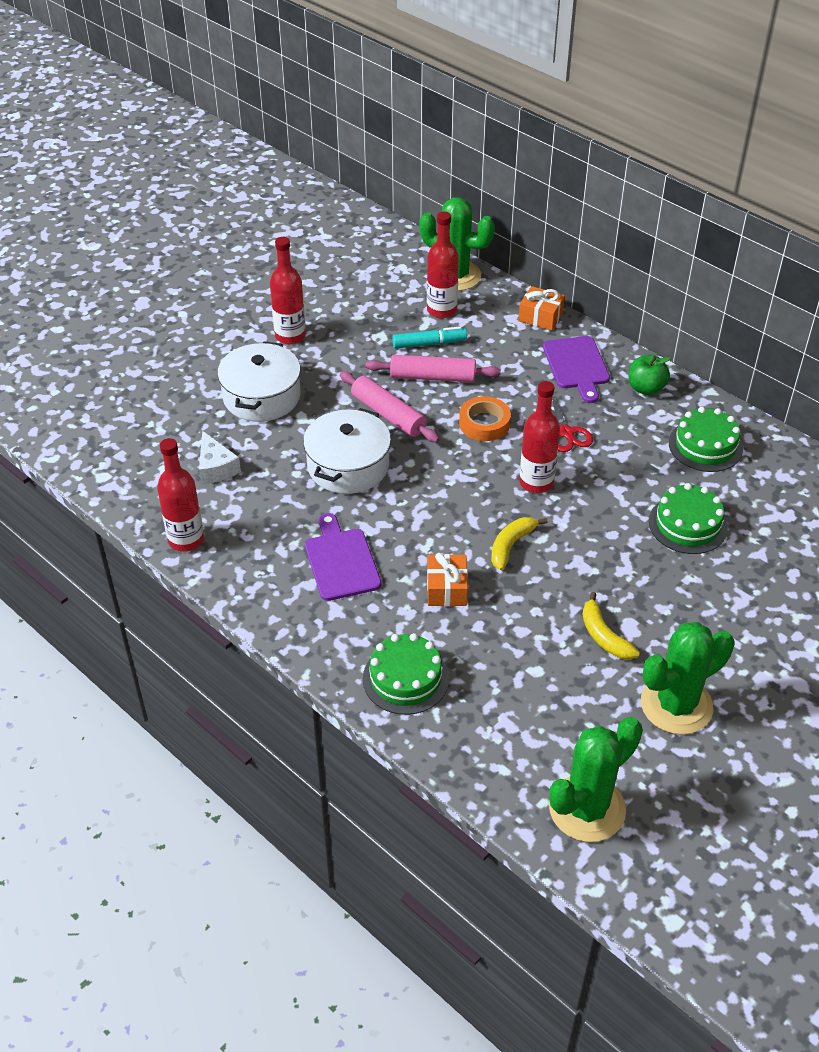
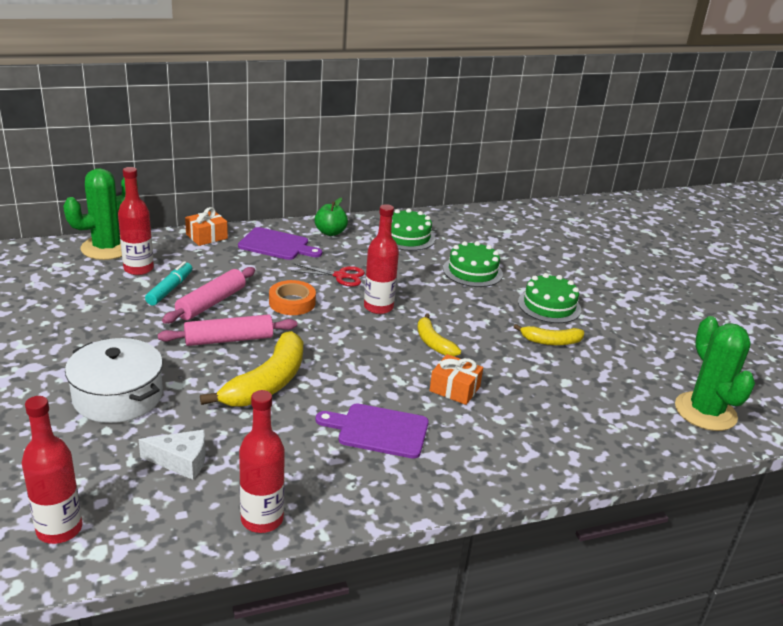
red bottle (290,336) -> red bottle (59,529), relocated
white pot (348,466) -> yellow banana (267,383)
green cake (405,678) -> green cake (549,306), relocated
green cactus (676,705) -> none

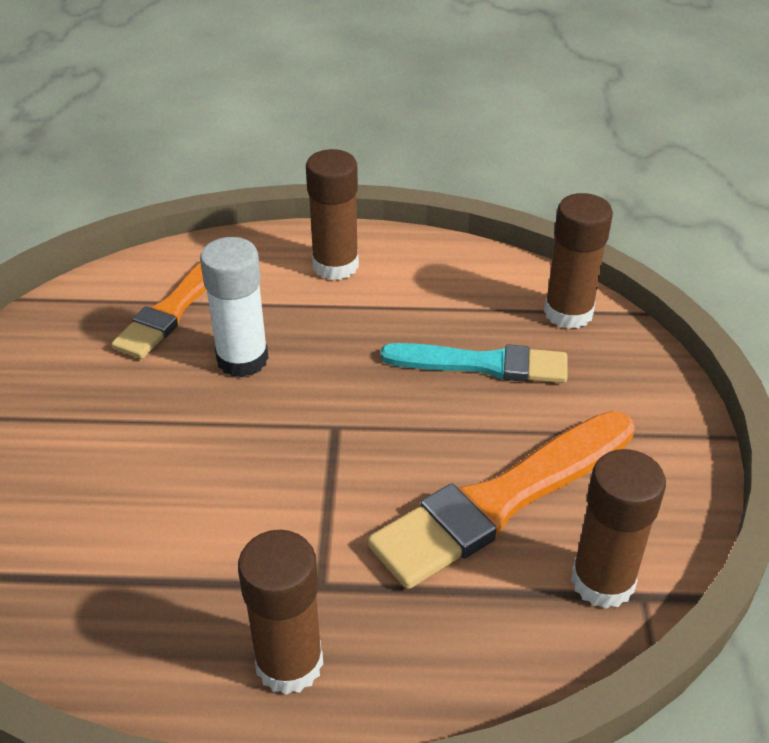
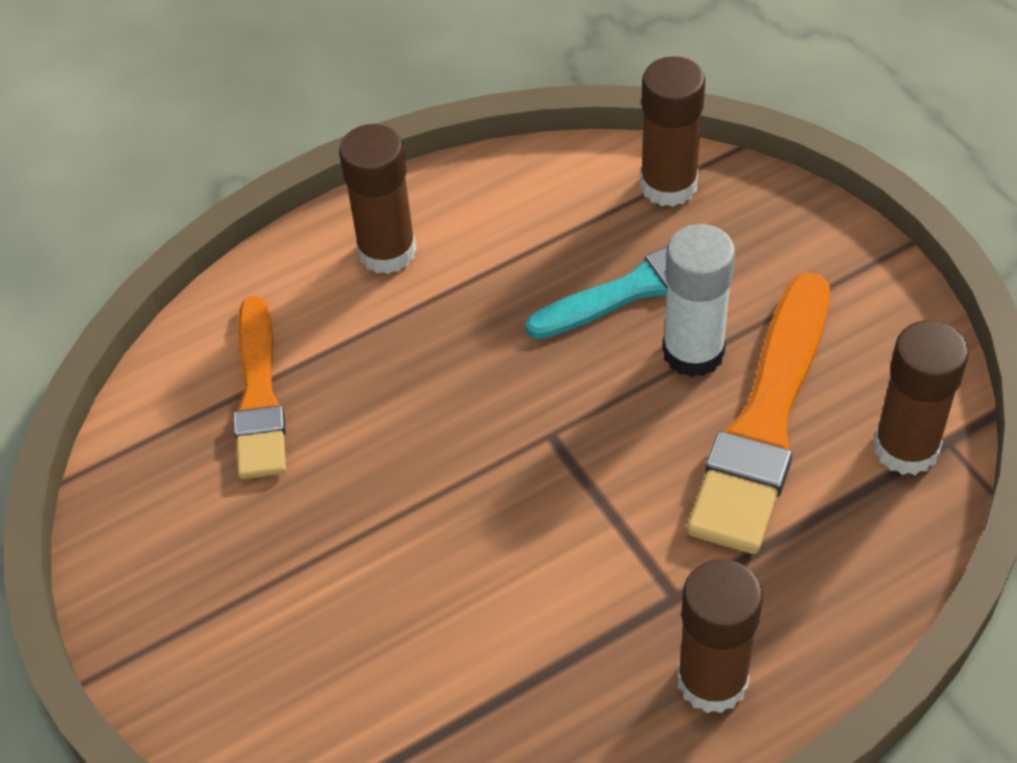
white glue stick (242,359) -> white glue stick (693,352), relocated

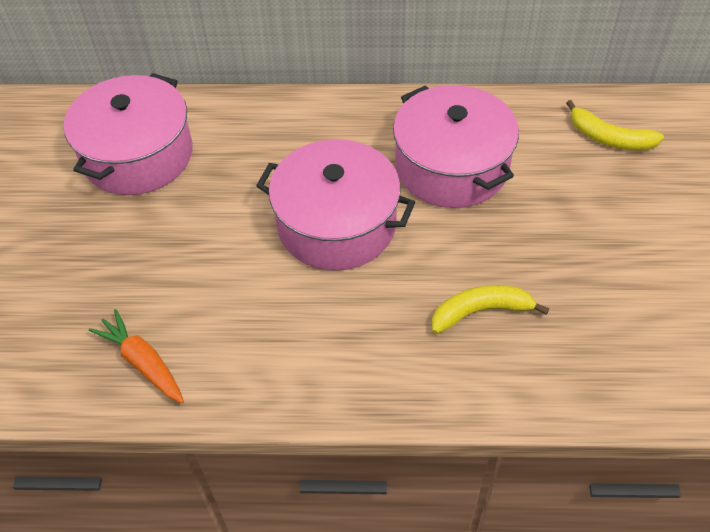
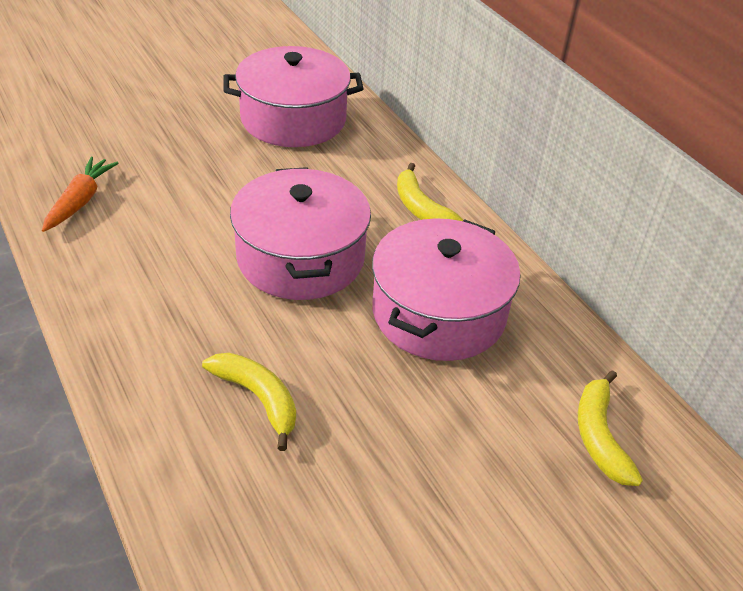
none -> yellow banana (421,208)

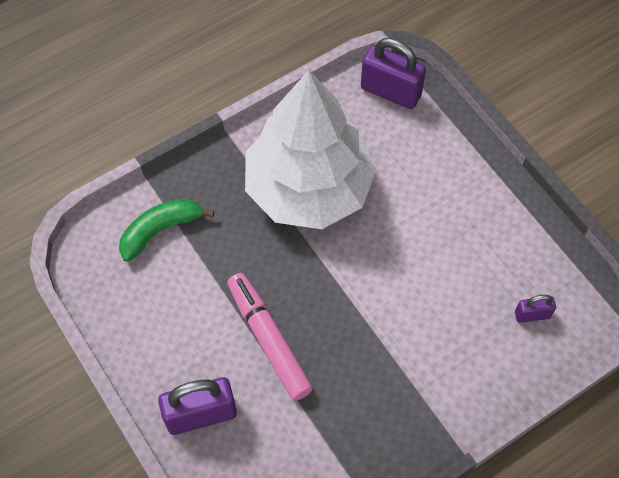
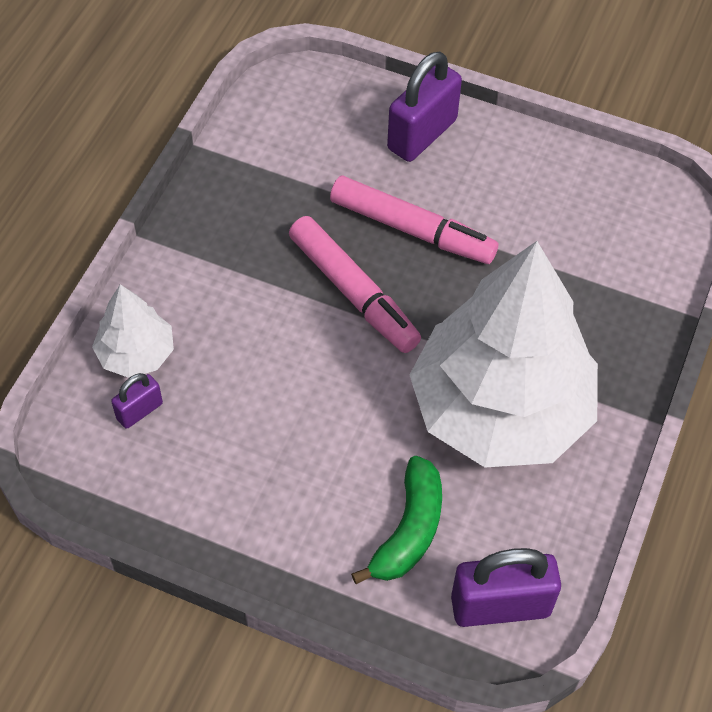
green banana (160,230) -> green banana (409,530), relocated
none -> white tree (136,354)
none -> pink marker (353,292)

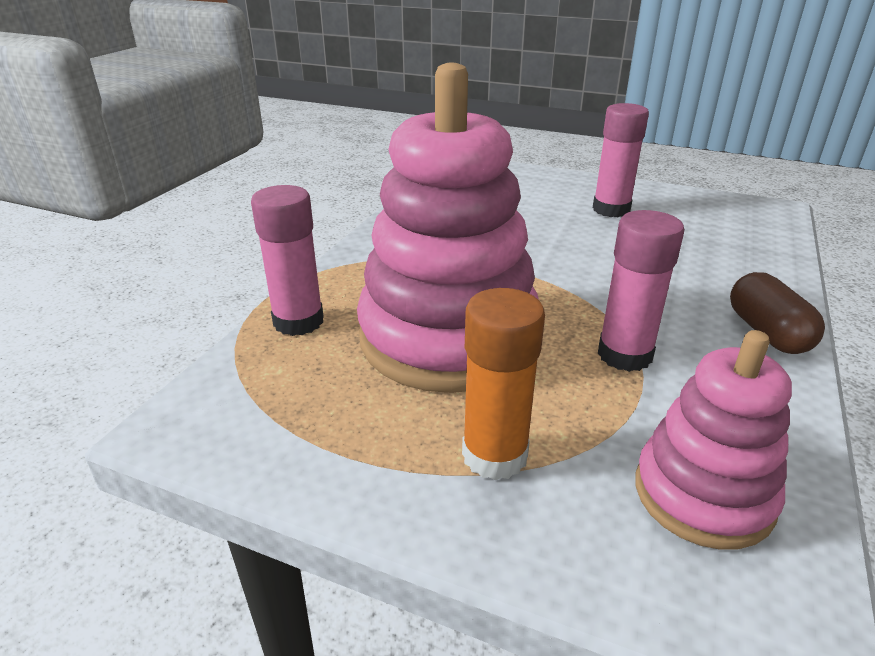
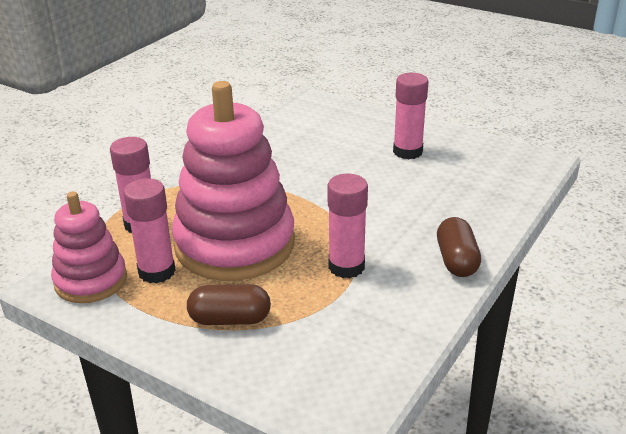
orange glue stick (494,455) -> brown capsule (230,319)
pink stacking toy (703,494) -> pink stacking toy (91,281), relocated
none -> pink glue stick (157,272)

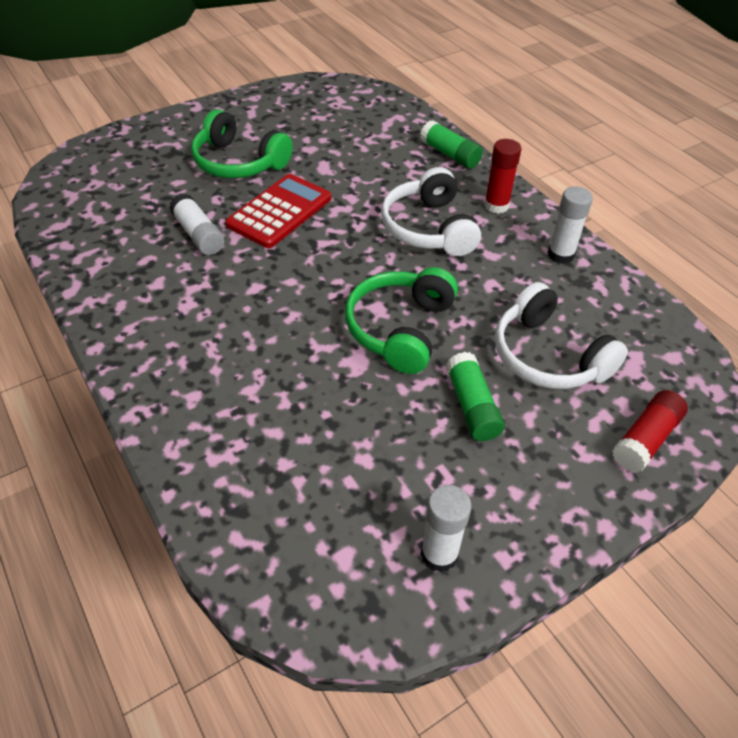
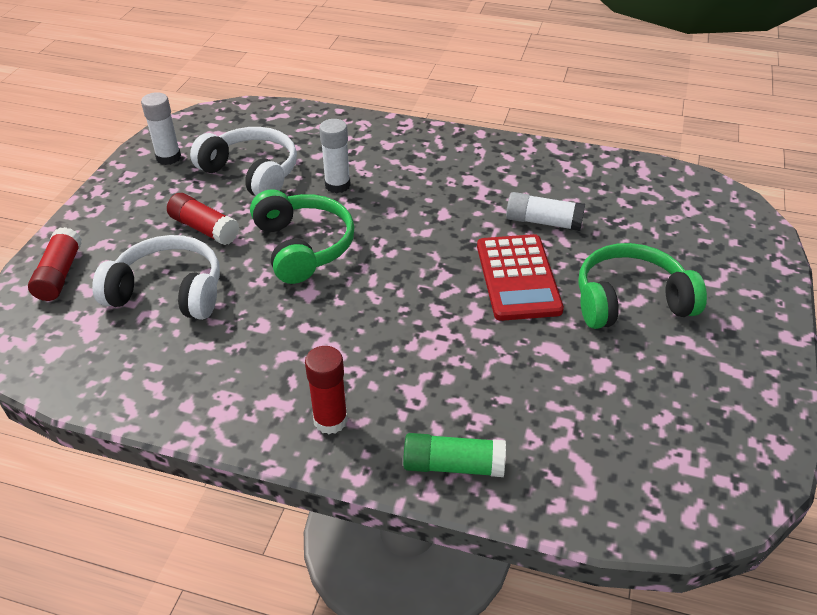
white headphones (428,228) -> white headphones (252,173), relocated
green glue stick (472,406) -> red glue stick (204,229)
white glue stick (560,255) -> white glue stick (337,185), relocated

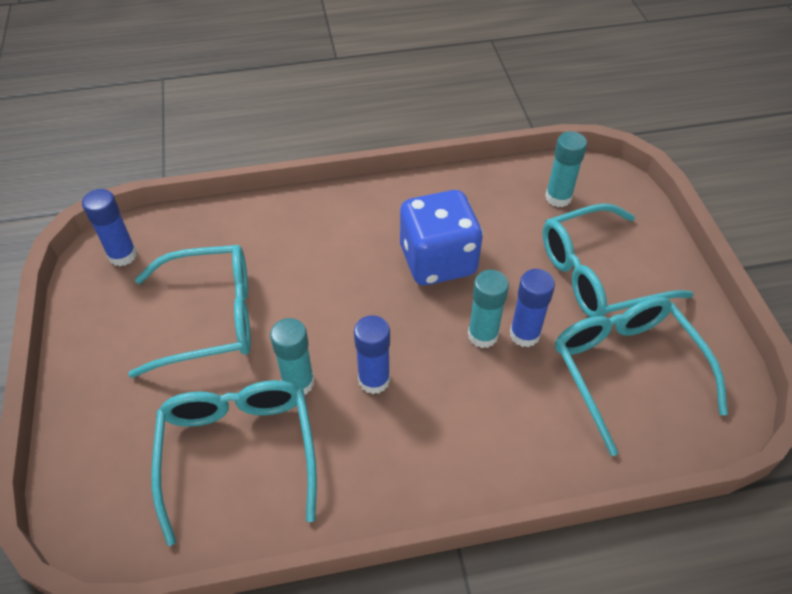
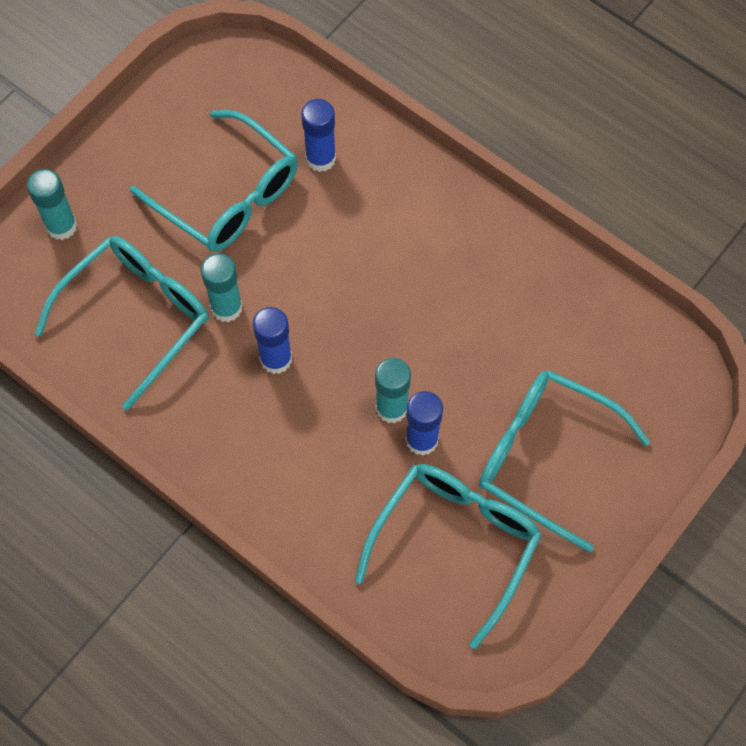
blue glue stick (122,255) -> blue glue stick (320,158), relocated
blue dice (438,261) -> none
turquoise glue stick (558,197) -> turquoise glue stick (61,226), relocated

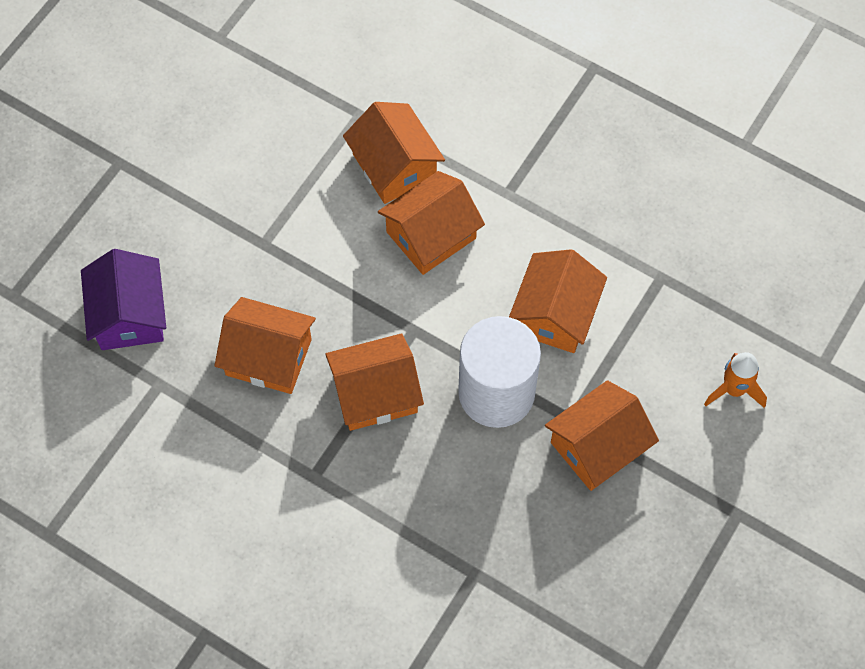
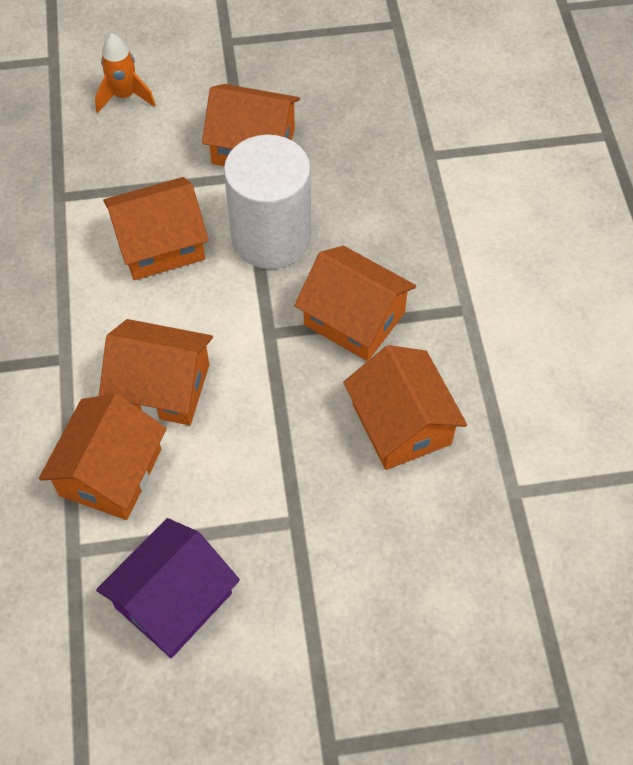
purple house (129,315) -> purple house (173,600), relocated

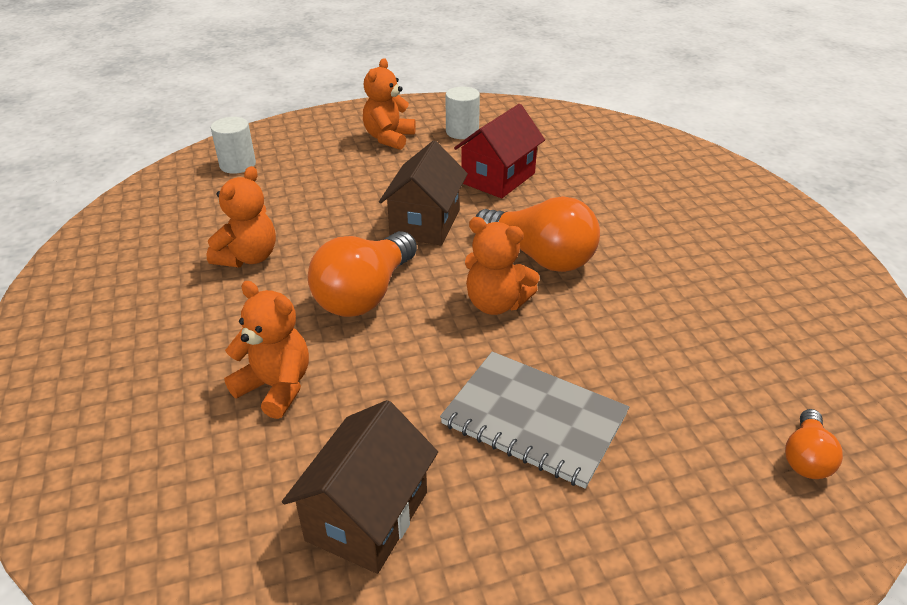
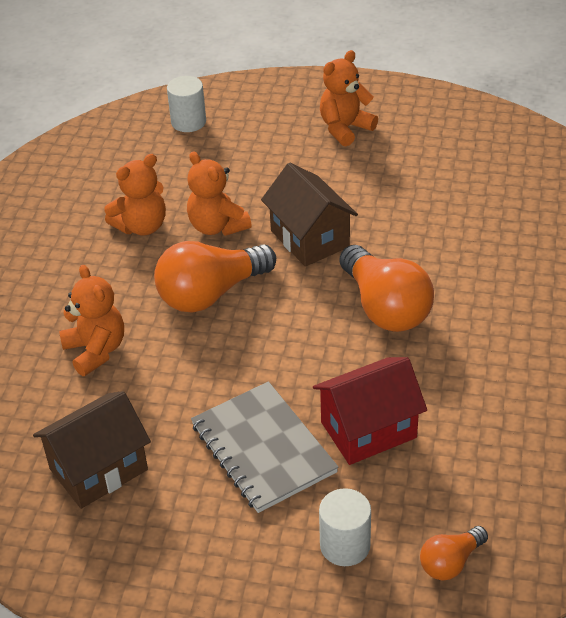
brown house (425,223) -> brown house (309,238), 75 degrees counterclockwise
white cylinder (462,132) -> white cylinder (345,545), relocated
red house (498,178) -> red house (368,430), relocated
orange teddy bear (496,303) -> orange teddy bear (217,226), relocated

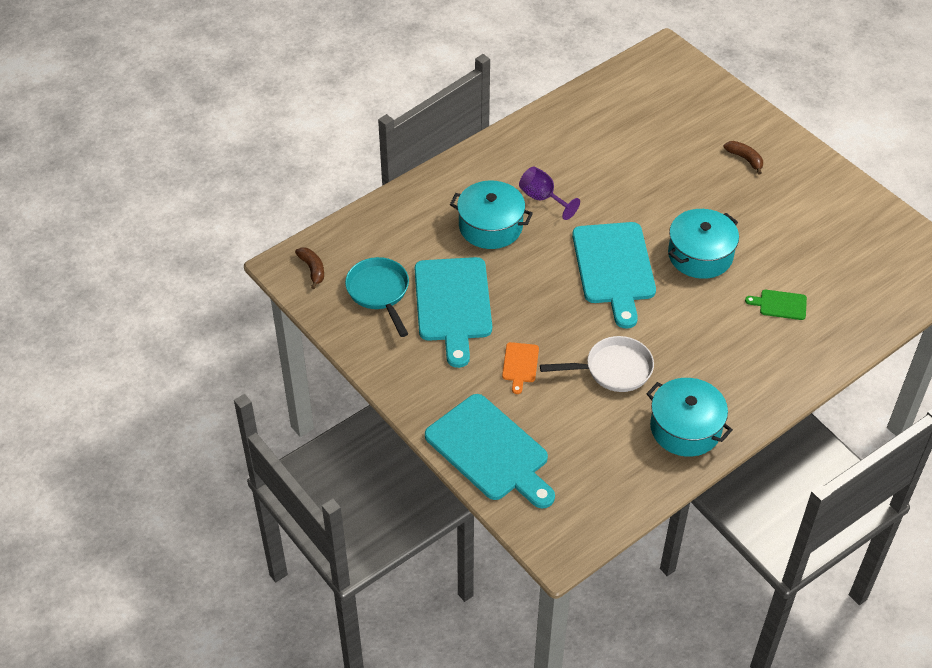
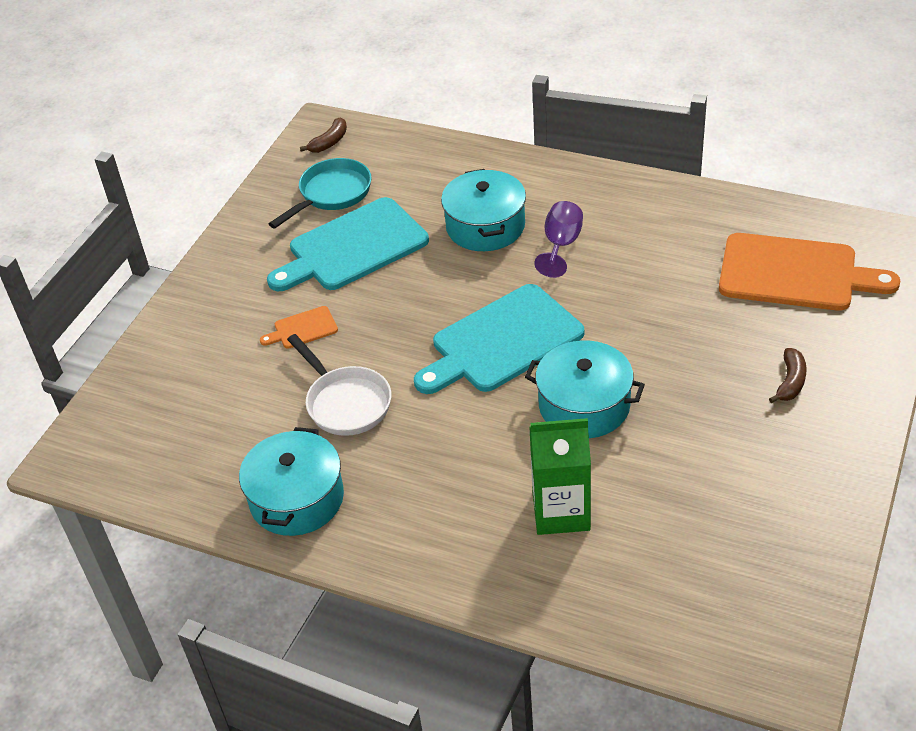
turquoise cutting board (490,451) -> none
green cutting board (780,304) -> green carton (561,512)
none -> orange cutting board (795,274)

